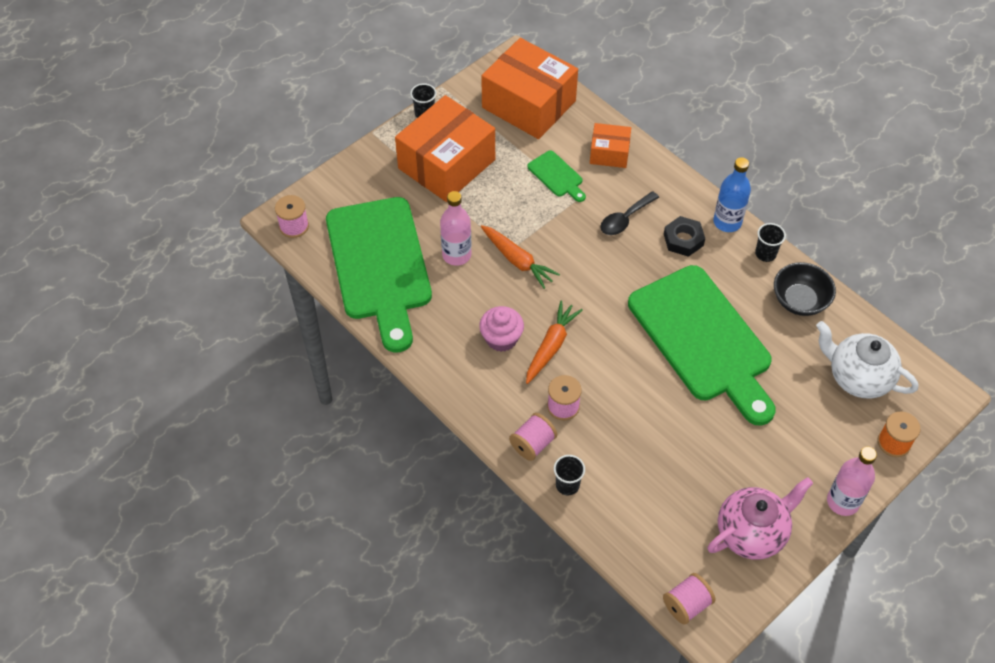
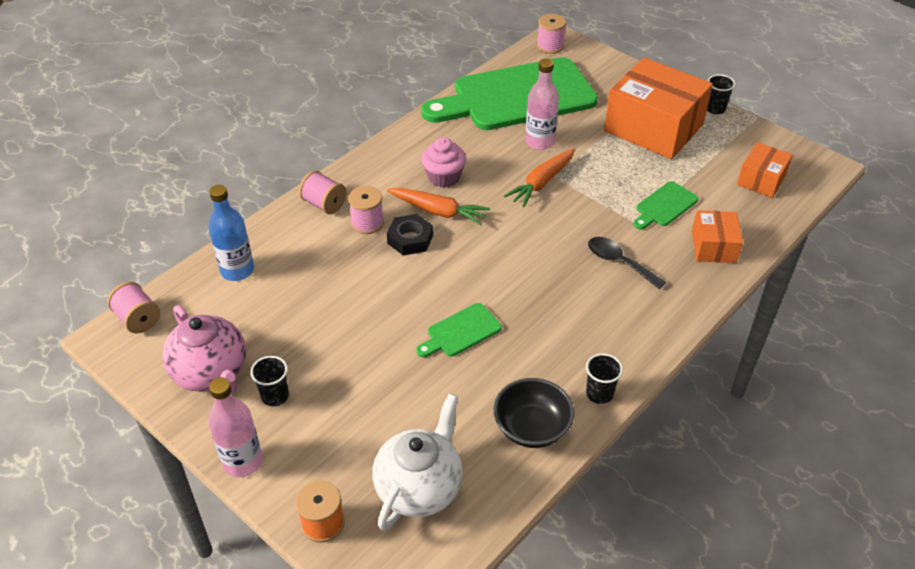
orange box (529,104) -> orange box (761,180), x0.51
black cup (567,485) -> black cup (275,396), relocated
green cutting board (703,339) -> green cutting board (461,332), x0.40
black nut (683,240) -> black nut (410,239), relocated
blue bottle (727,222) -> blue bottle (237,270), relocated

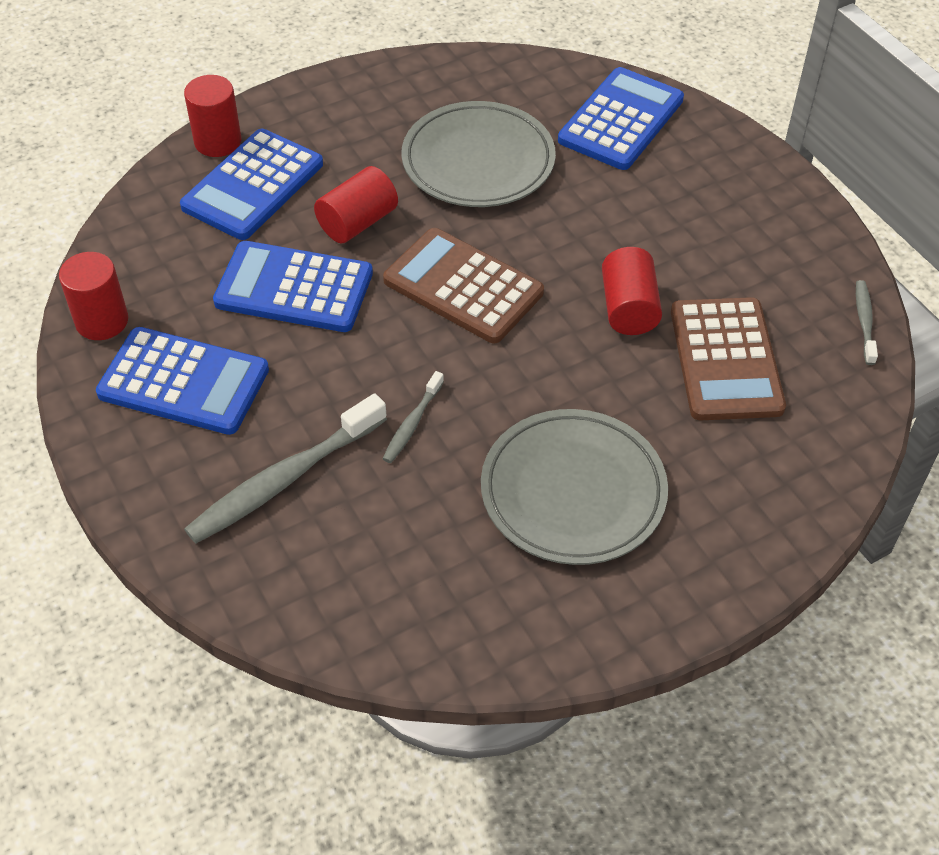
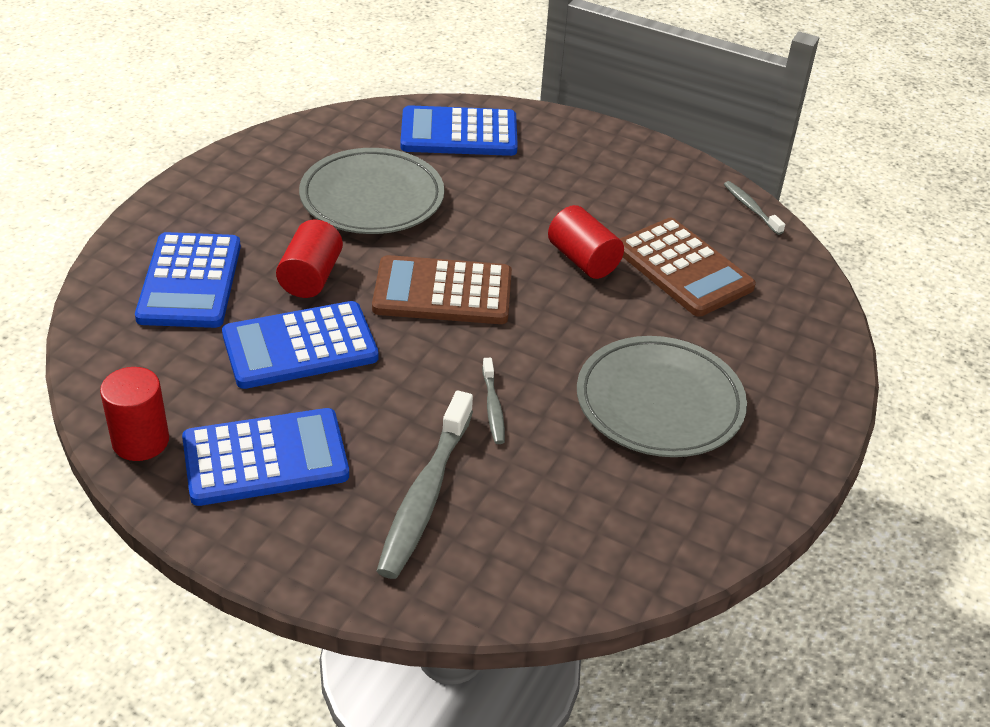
red cylinder (218,141) -> none
blue calculator (621,120) -> blue calculator (459,133), 90 degrees counterclockwise

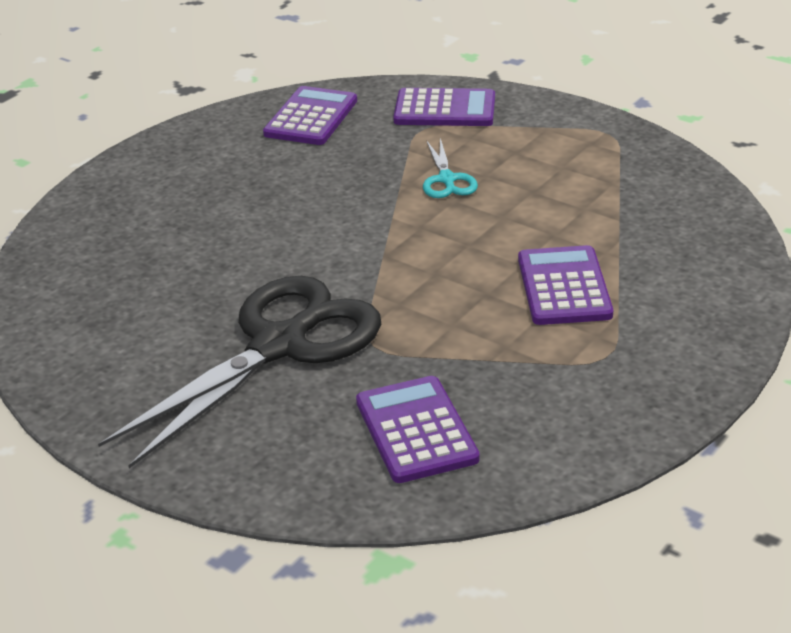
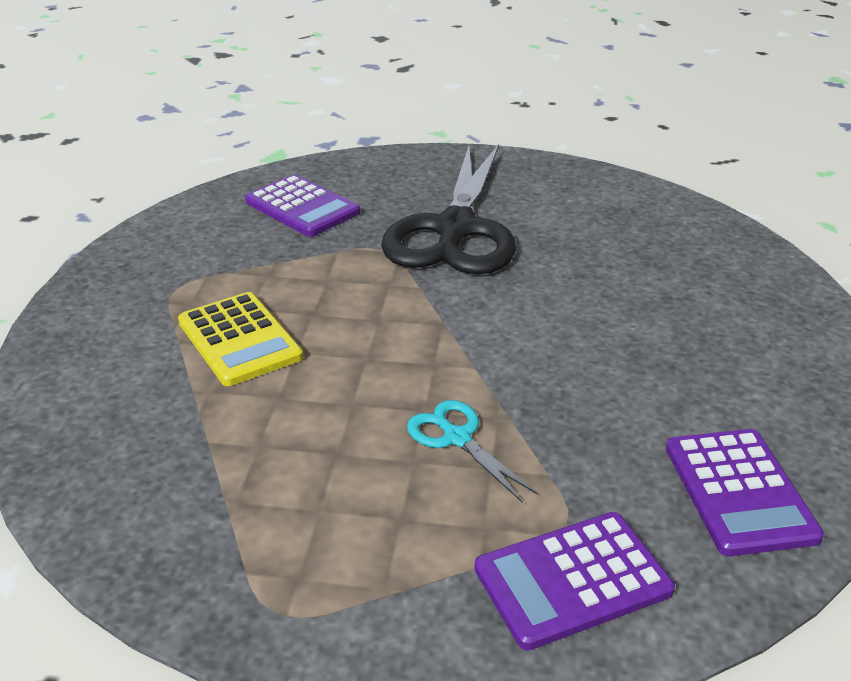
purple calculator (564,287) -> yellow calculator (239,339)

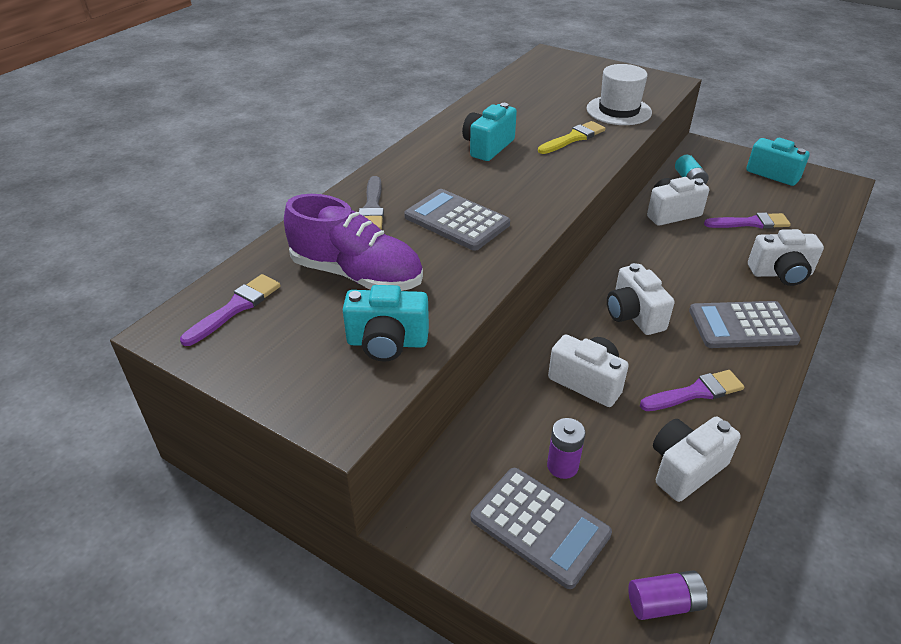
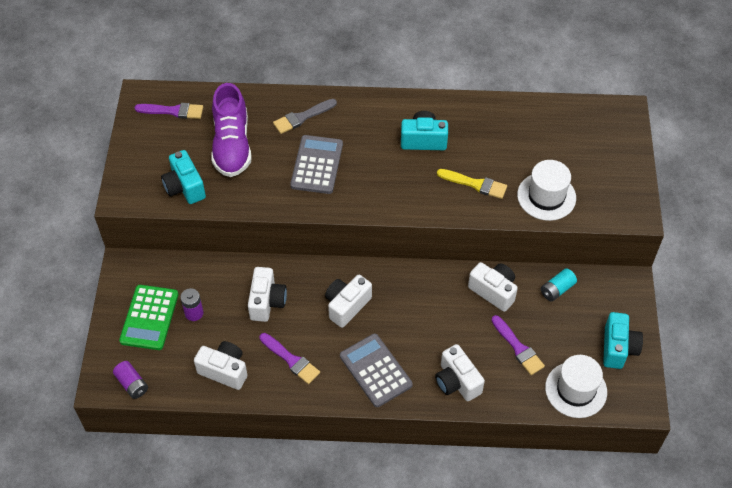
grey calculator (539,526) -> green calculator (149,317)
none -> white hat (576,389)

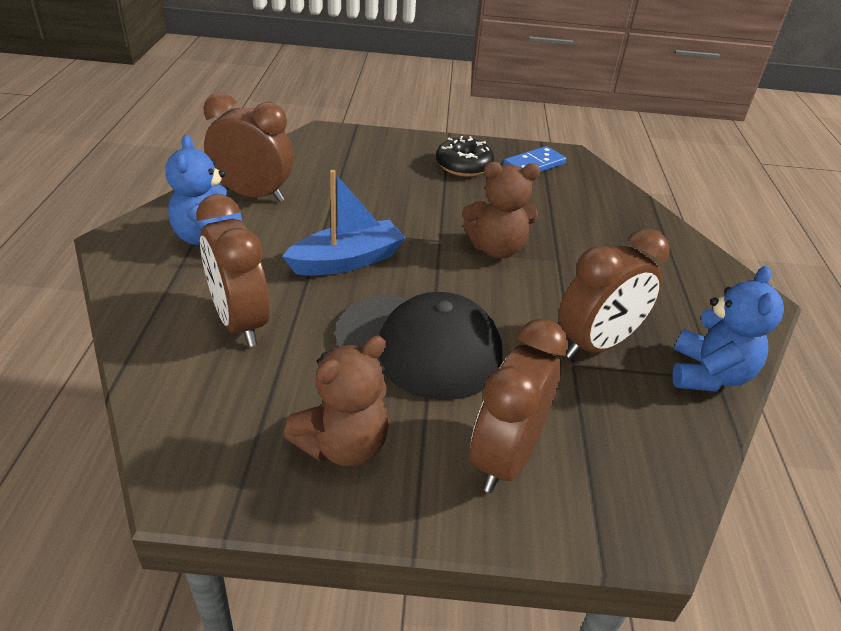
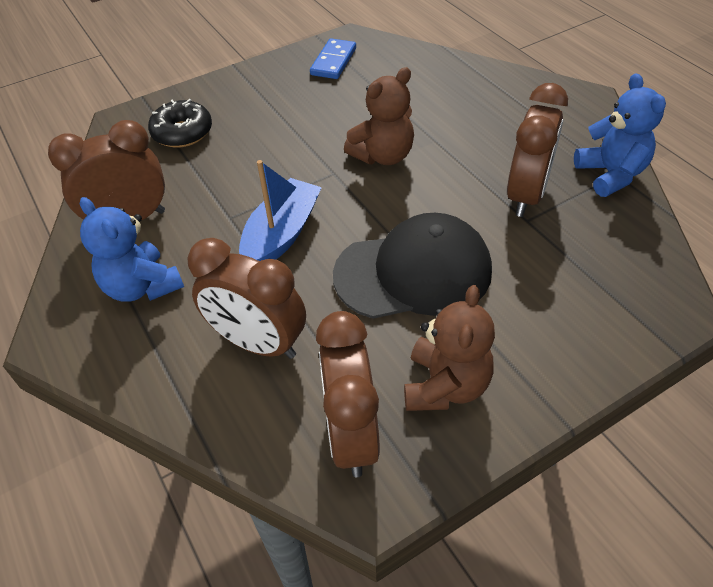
black donut (463,166) -> black donut (182,133), relocated
brown clock (505,458) -> brown clock (351,434), relocated

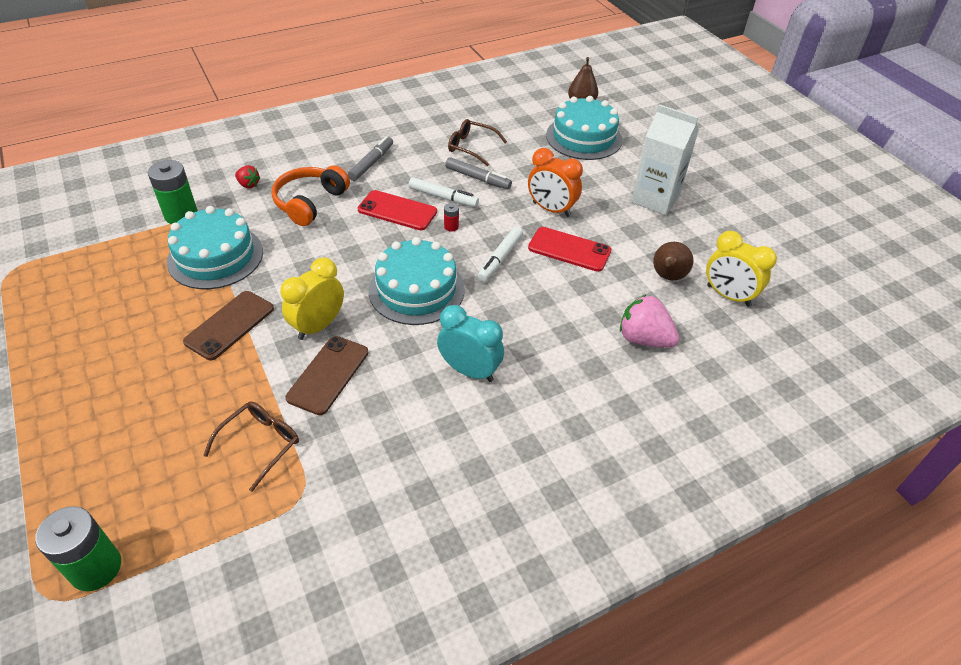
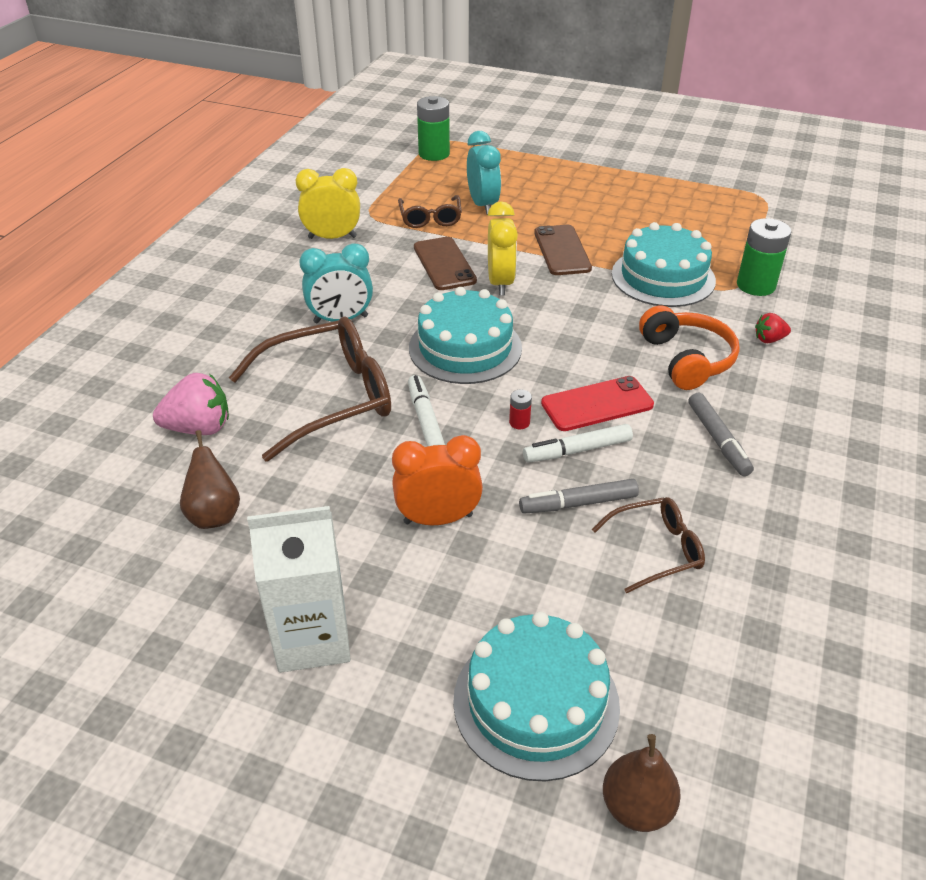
red phone (569,249) -> none
yellow clock (728,296) -> yellow clock (332,237), relocated
none -> brown glasses (328,397)
none -> turquoise clock (483,205)

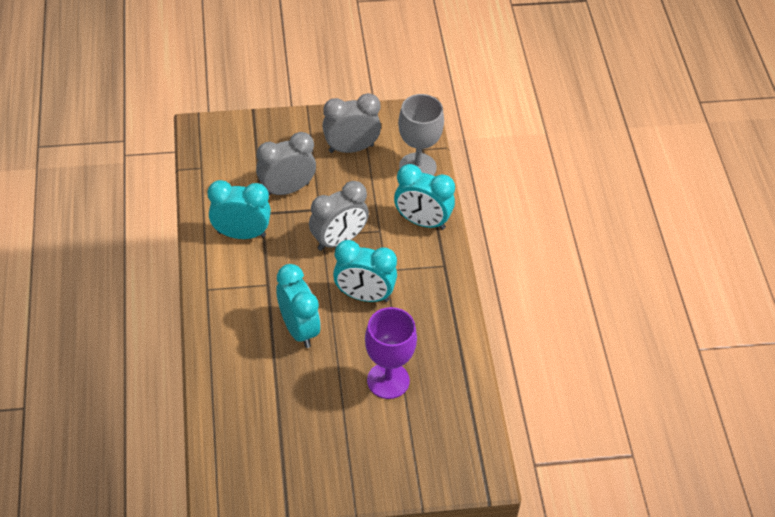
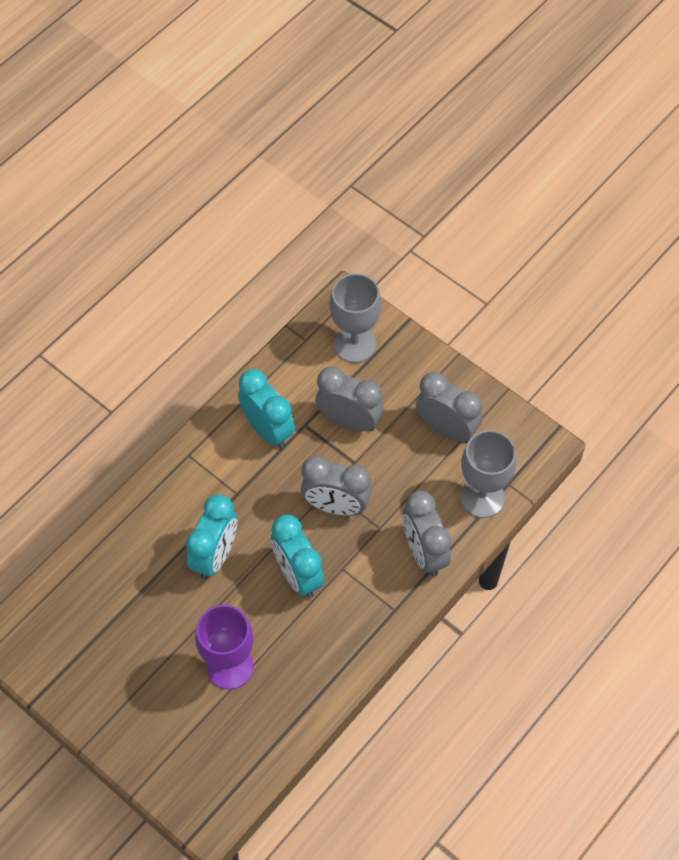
turquoise clock (422,222) -> grey clock (424,552)
none -> grey goblet (354,344)

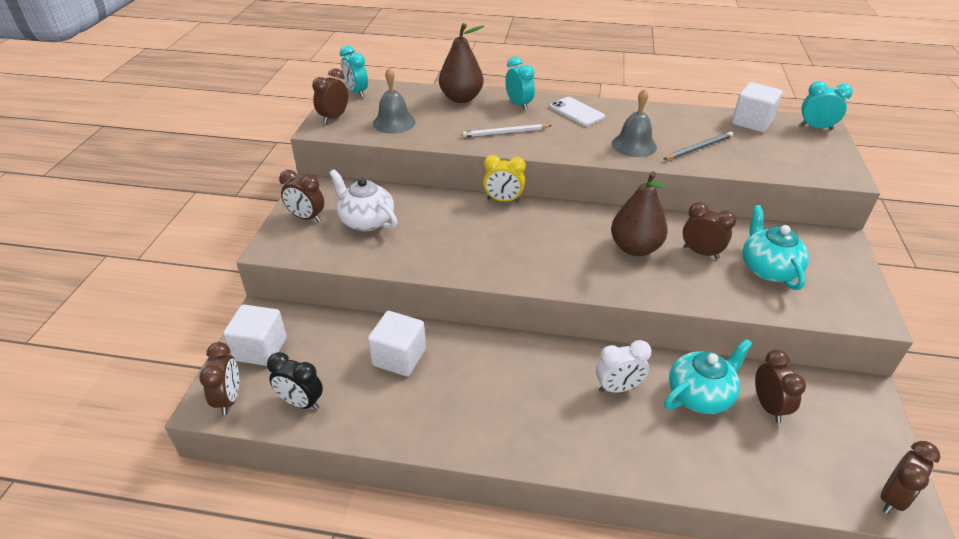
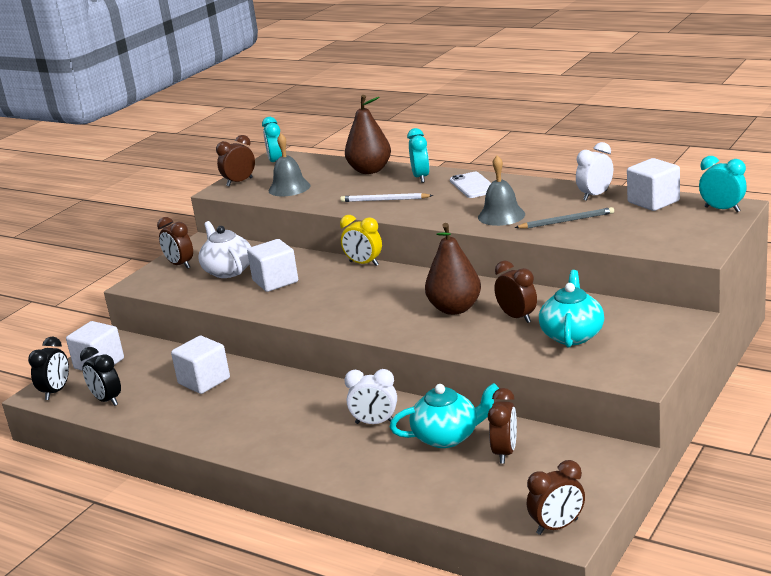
brown clock (229,399) -> black clock (56,391)
none -> white cube (275,281)
none -> white clock (595,195)

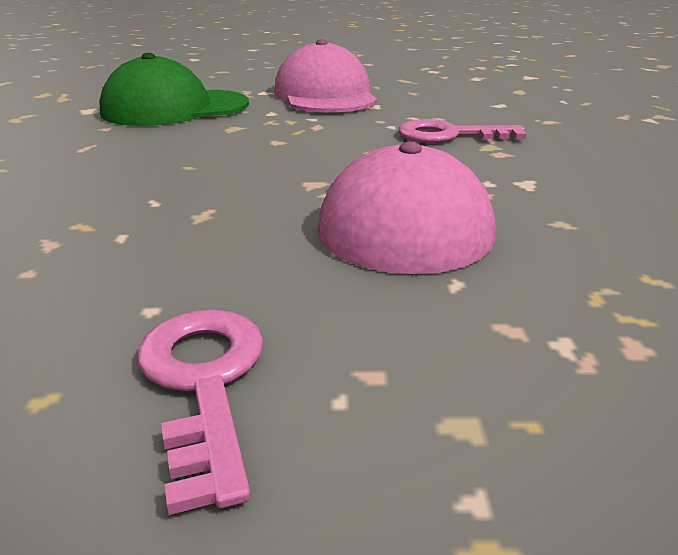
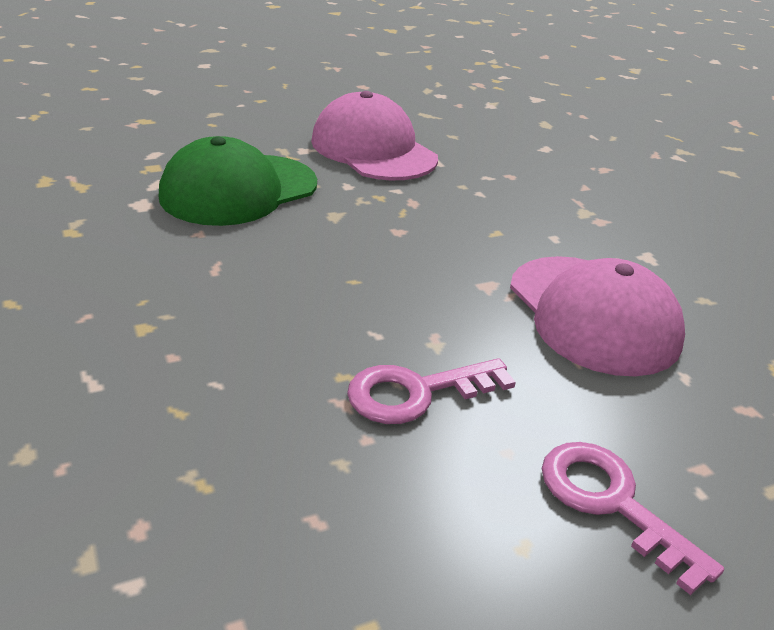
pink key (449,135) -> pink key (417,393), relocated

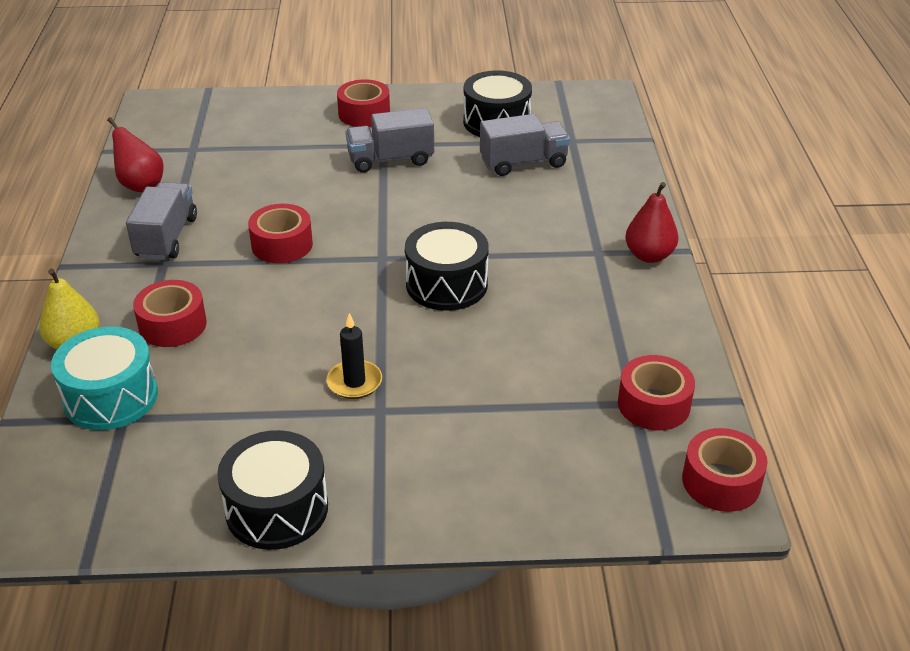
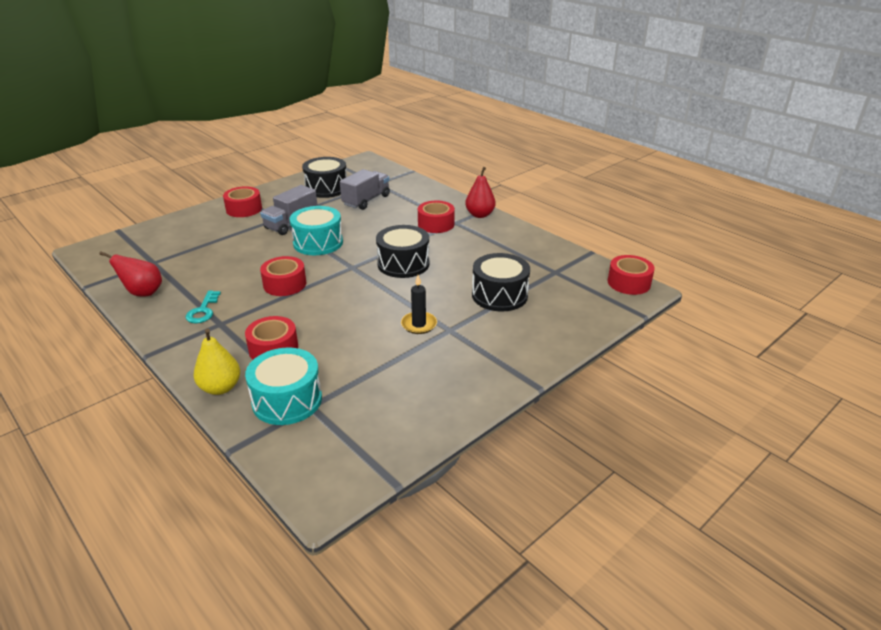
grey truck (166,238) -> turquoise key (203,310)
black drum (277,509) -> black drum (499,295), relocated
red tape (653,404) -> red tape (436,224), relocated
none -> turquoise drum (318,243)

